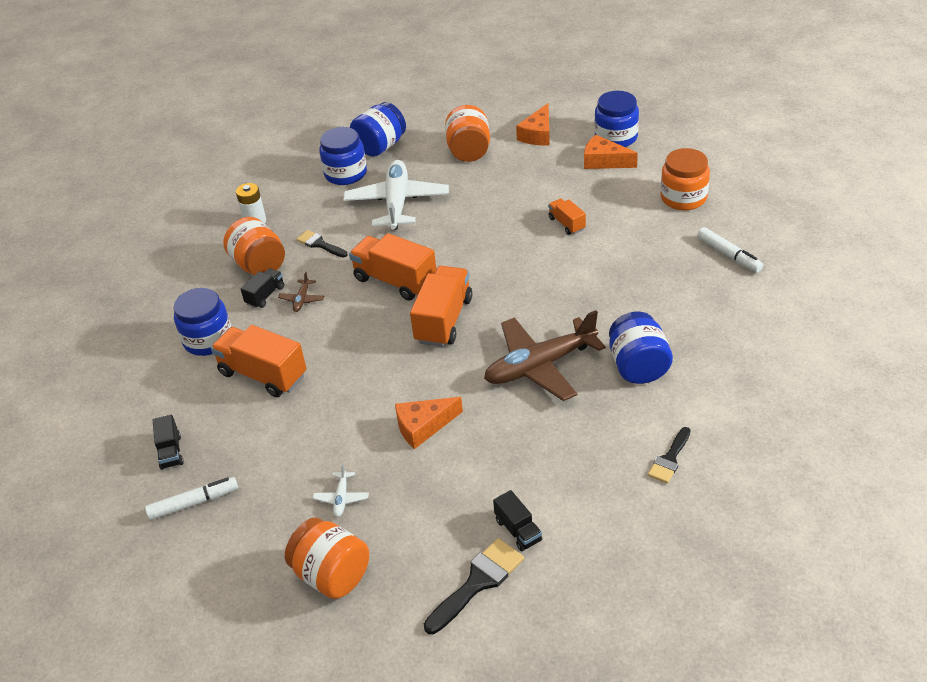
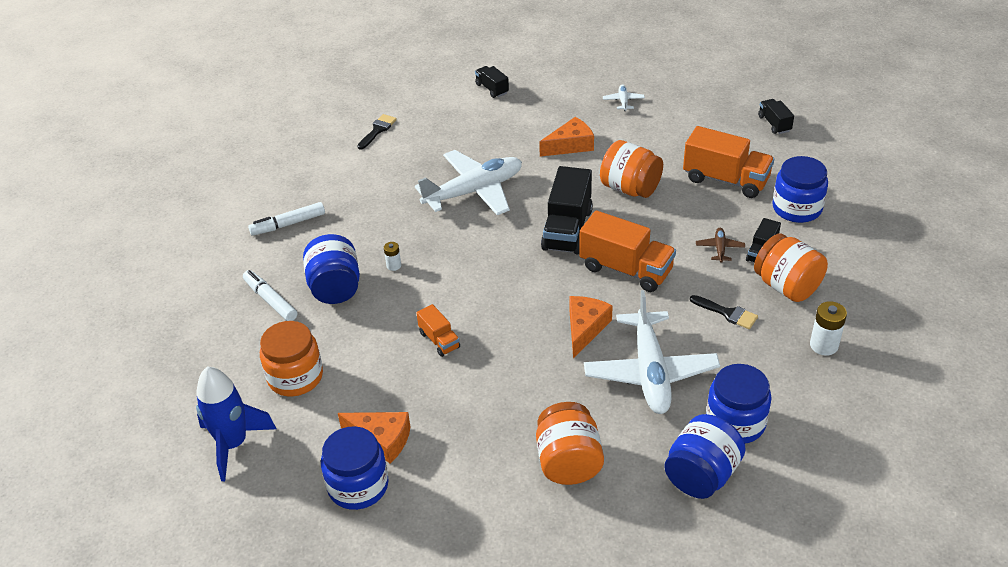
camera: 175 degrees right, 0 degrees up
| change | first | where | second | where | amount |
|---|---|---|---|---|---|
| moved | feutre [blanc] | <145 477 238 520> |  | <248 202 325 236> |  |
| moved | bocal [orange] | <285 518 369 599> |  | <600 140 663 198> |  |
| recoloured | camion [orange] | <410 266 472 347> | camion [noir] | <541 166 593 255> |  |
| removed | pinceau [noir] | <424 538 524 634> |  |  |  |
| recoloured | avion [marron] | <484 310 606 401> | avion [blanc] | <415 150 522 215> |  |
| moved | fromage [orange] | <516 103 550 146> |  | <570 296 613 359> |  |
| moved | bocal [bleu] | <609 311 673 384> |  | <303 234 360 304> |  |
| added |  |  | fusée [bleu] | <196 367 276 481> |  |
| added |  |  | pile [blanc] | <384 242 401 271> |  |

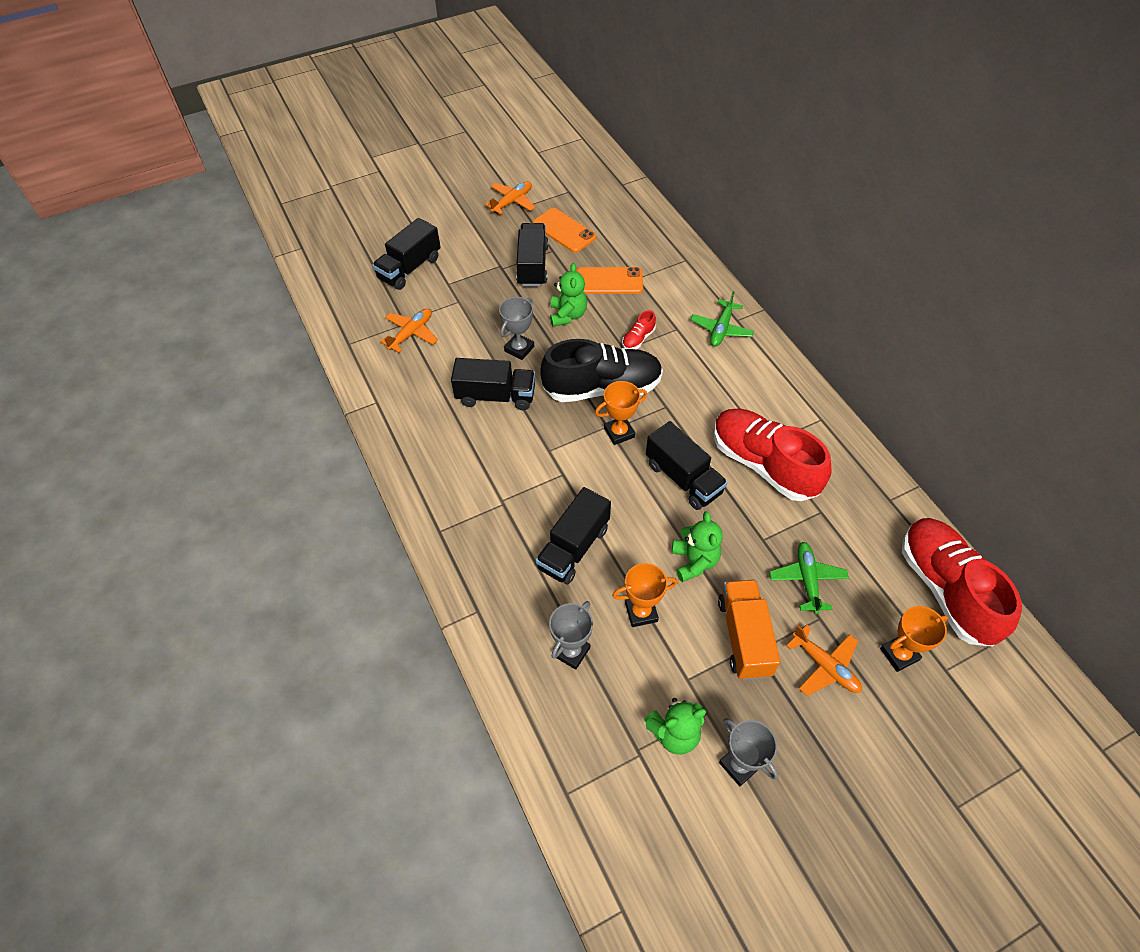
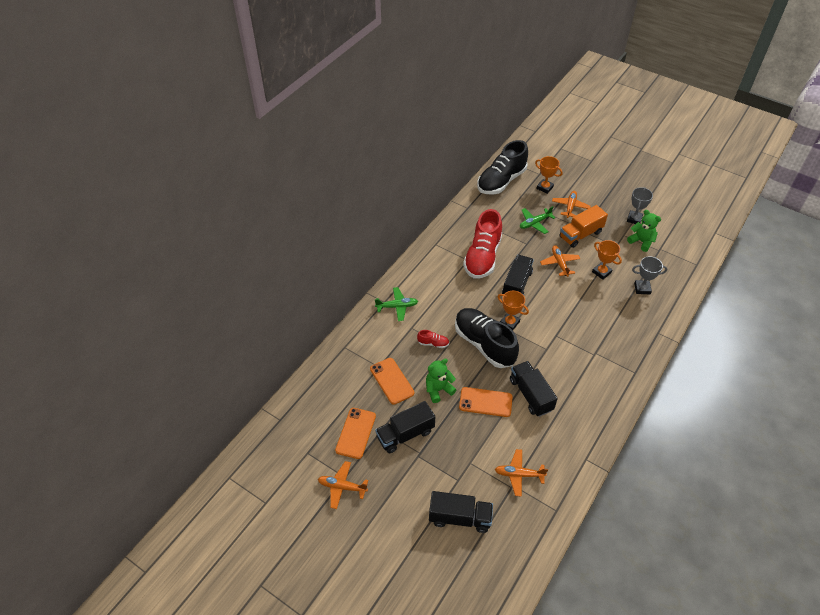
camera: 120 degrees left, 5 degrees down
| change | first | where | second | where | amount |
|---|---|---|---|---|---|
| replaced | trophée [gris] | <499 297 534 360> | téléphone [orange] | <459 387 512 417> |  |
| removed | camion [noir] | <536 487 611 585> |  |  |  |
| replaced | ours en peluche [vert] | <672 511 723 582> | avion [orange] | <540 245 580 277> |  |
| recoloured | chaussure [rouge] | <902 518 1022 647> | chaussure [noir] | <477 140 528 195> |  |

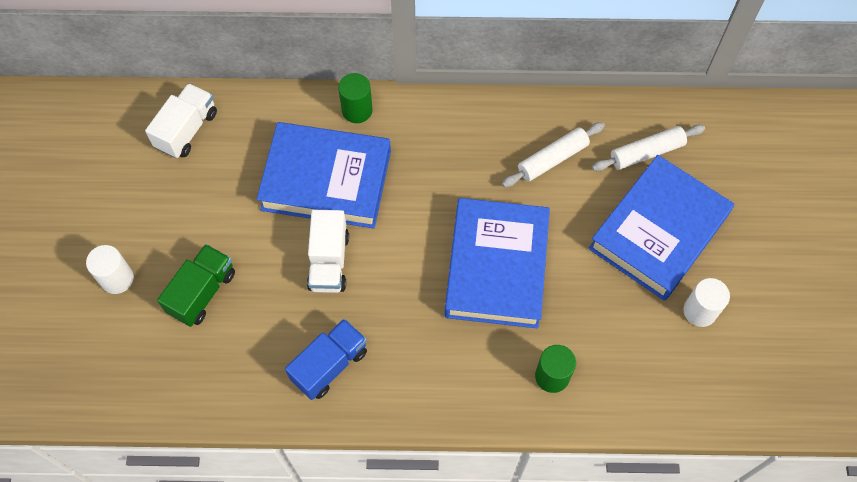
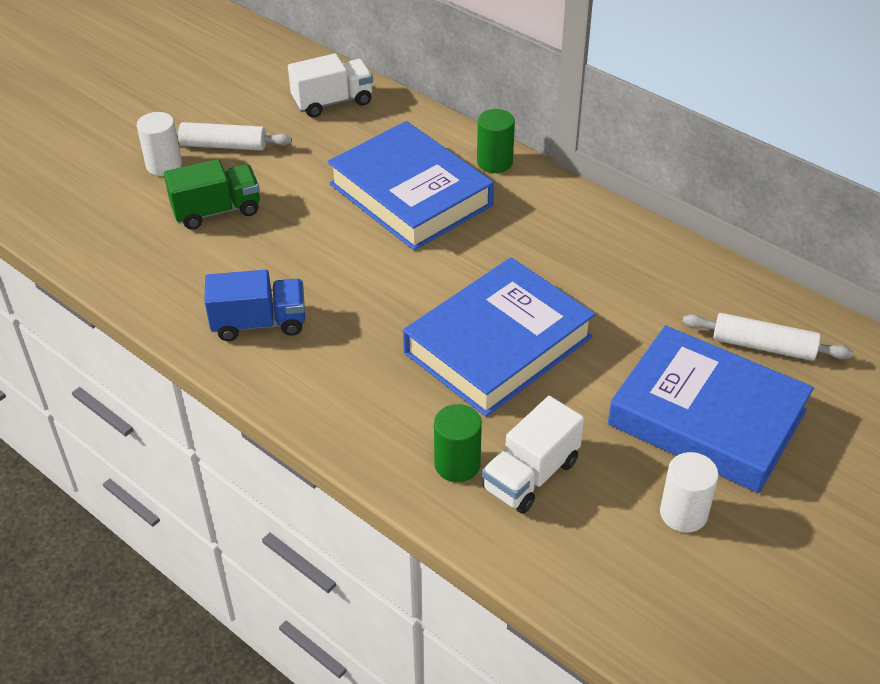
camera: 40 degrees right, 20 degrees down
| change | first | where | second | where | amount |
|---|---|---|---|---|---|
| moved | camion [blanc] | <307 210 349 293> |  | <482 396 584 514> |  |
| moved | rouleau à pâtisserie [blanc] | <502 122 605 187> |  | <176 122 292 151> |  |
| turned | livre [bleu] | <588 155 734 301> |  | <608 325 814 493> | 45 degrees clockwise |

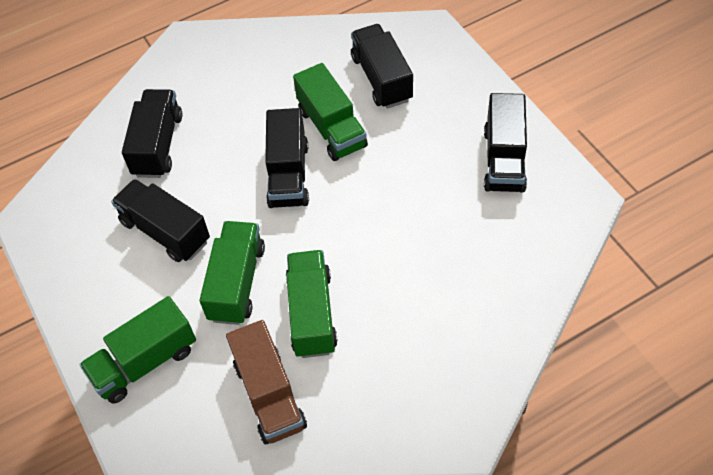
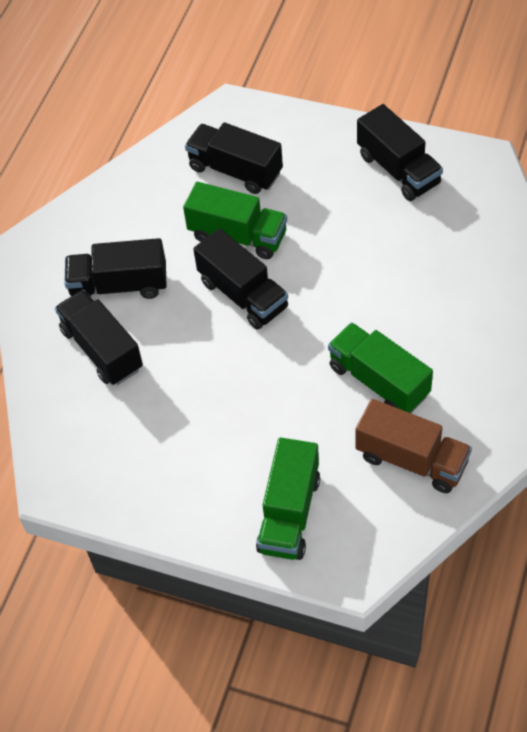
camera: 40 degrees left, 0 degrees up
| change | first | where | second | where | amount |
|---|---|---|---|---|---|
| moved | camion [noir] | <111 179 210 262> |  | <64 238 167 299> |  |
| removed | camion [vert] | <199 221 265 325> |  |  |  |

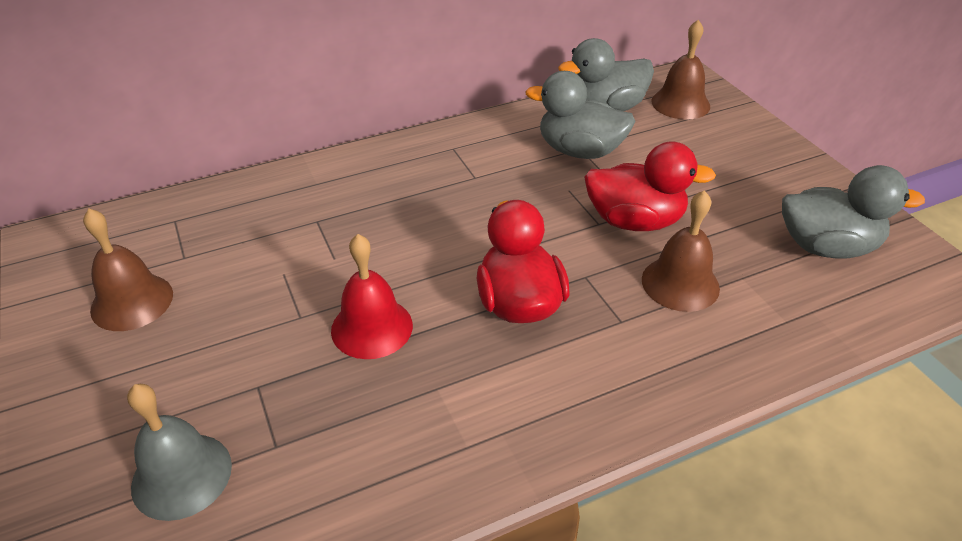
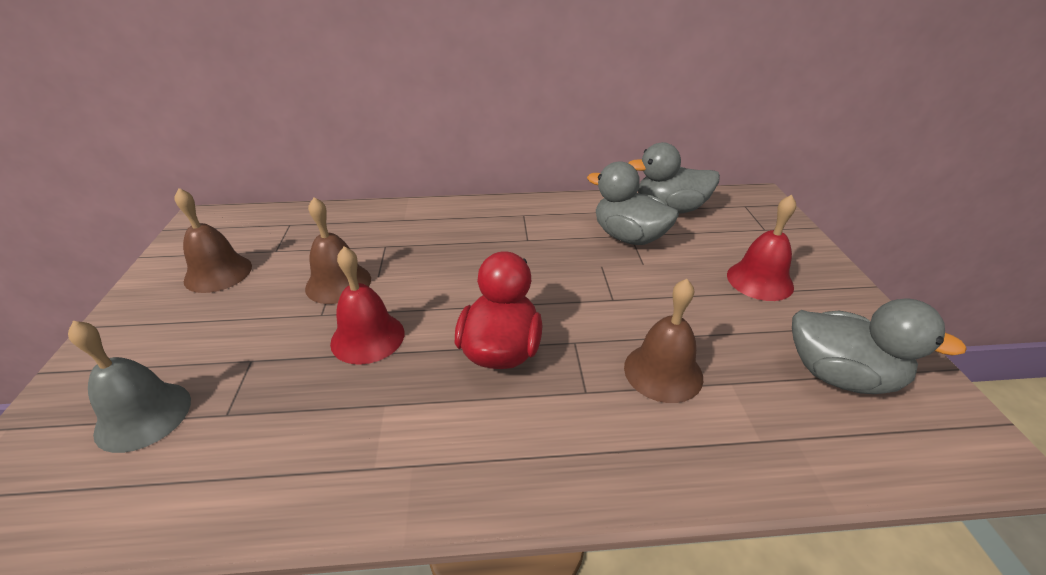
camera: 20 degrees right, 5 degrees down
| change | first | where | second | where | amount |
|---|---|---|---|---|---|
| removed | canard [rouge] | <584 142 716 231> |  |  |  |
| moved | cloche [marron] | <652 20 710 120> |  | <305 197 371 304> |  |
| added |  |  | cloche [rouge] | <727 195 796 301> |  |

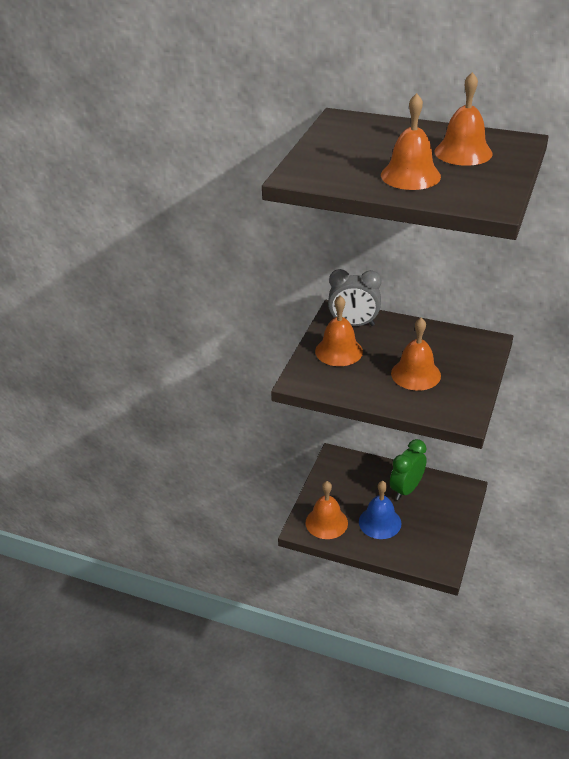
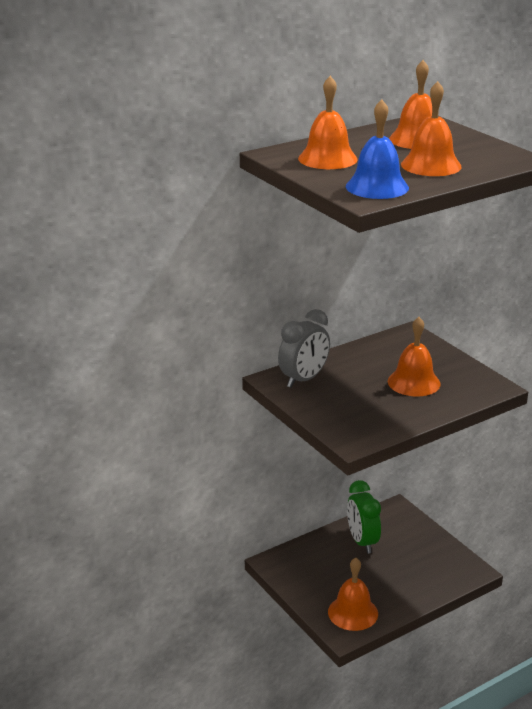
camera: 55 degrees left, 10 degrees down
| change | first | where | second | where | amount |
|---|---|---|---|---|---|
| moved | cloche [orange] | <315 296 363 366> |  | <298 76 358 169> |  |
| moved | cloche [bleu] | <359 481 401 539> |  | <346 100 409 199> |  |

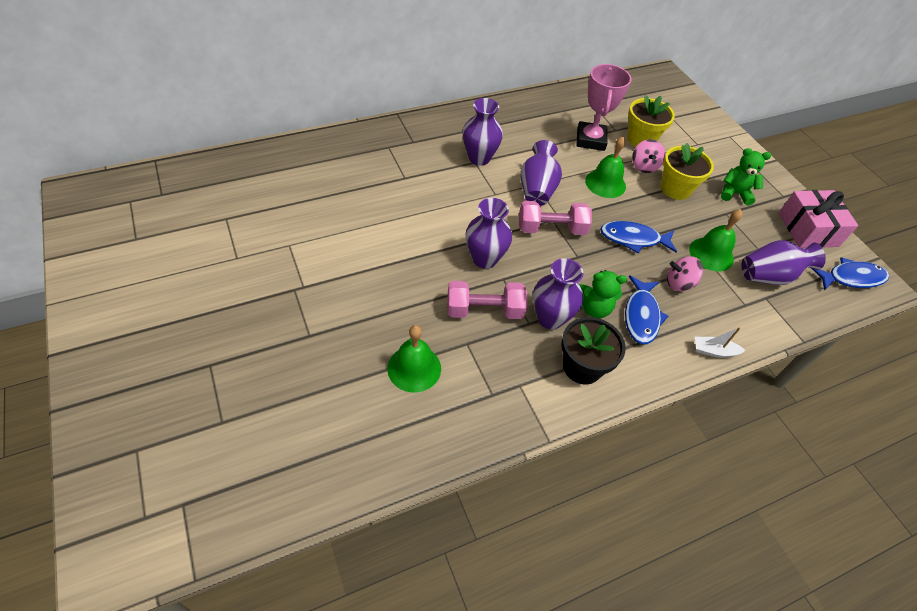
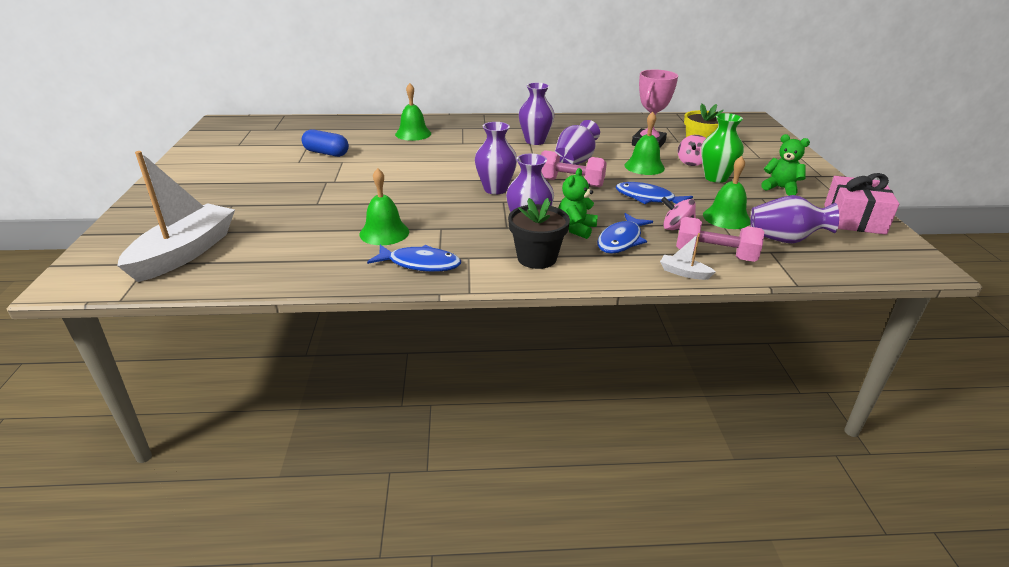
camera: 25 degrees right, 20 degrees down
| change | first | where | second | where | amount |
|---|---|---|---|---|---|
| moved | haltère [rose] | <447 281 527 319> |  | <676 217 764 262> |  |
| turned | ours en peluche [vert] | <579 270 627 318> |  | <559 168 598 239> | 90 degrees clockwise |
| replaced | pot de fleurs [jaune] | <661 143 714 200> | vase [vert] | <701 113 744 183> |  |
| moved | poisson [bleu] | <811 257 889 290> |  | <367 244 461 272> |  |
| added |  |  | bateau [blanc] | <117 151 235 282> |  |
| added |  |  | gélule [bleu] | <301 129 349 157> |  |
| added |  |  | cloche [vert] | <395 83 431 141> |  |

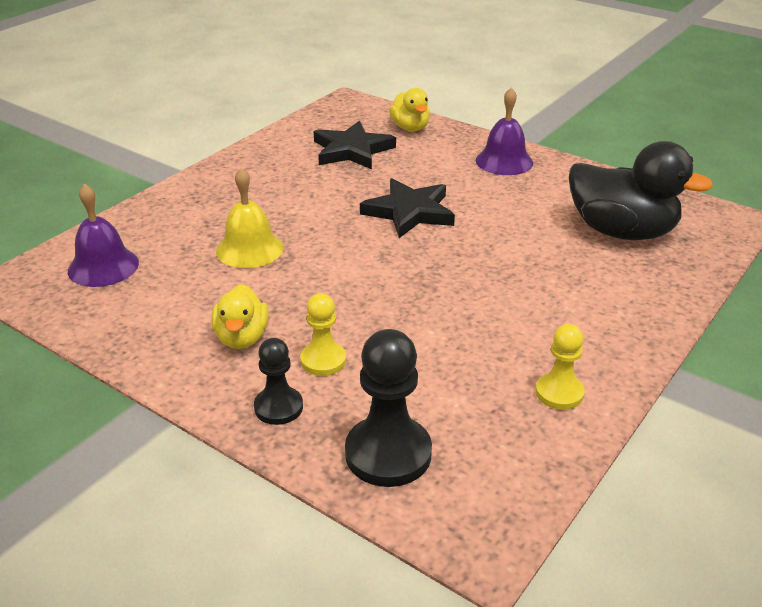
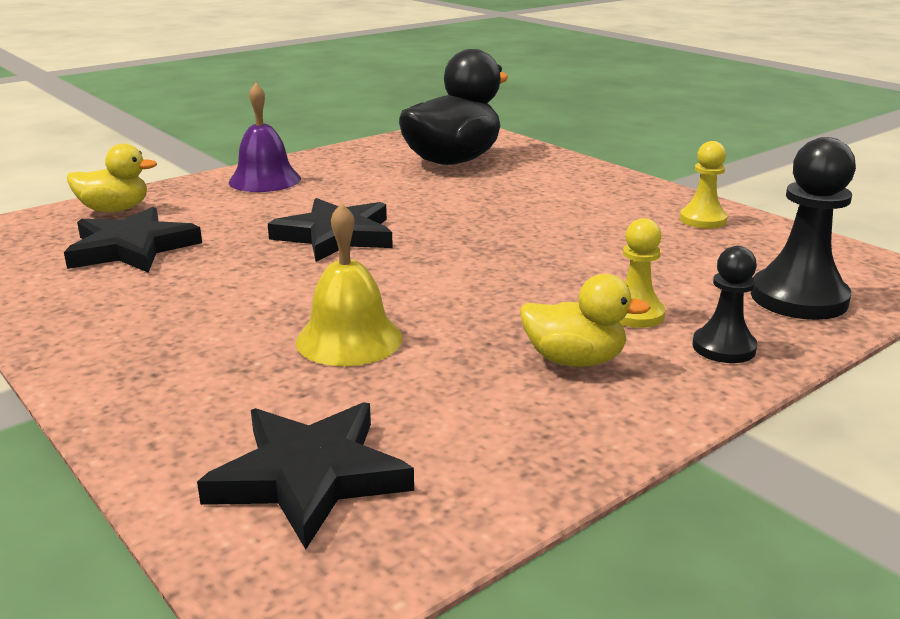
camera: 75 degrees left, 10 degrees down
| change | first | where | second | where | amount |
|---|---|---|---|---|---|
| replaced | cloche [violet] | <68 183 139 287> | étoile [noir] | <197 402 414 550> |  |

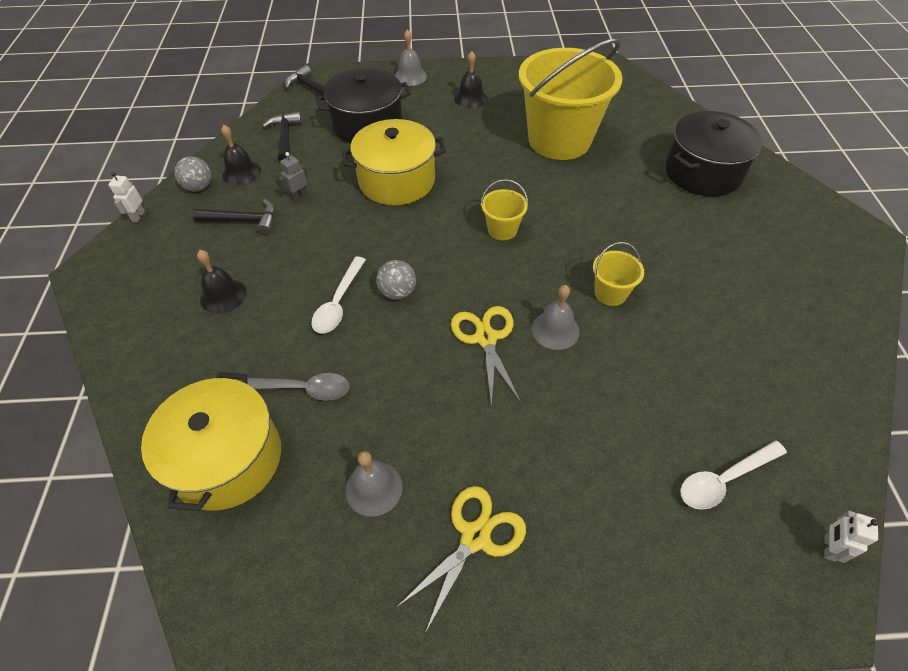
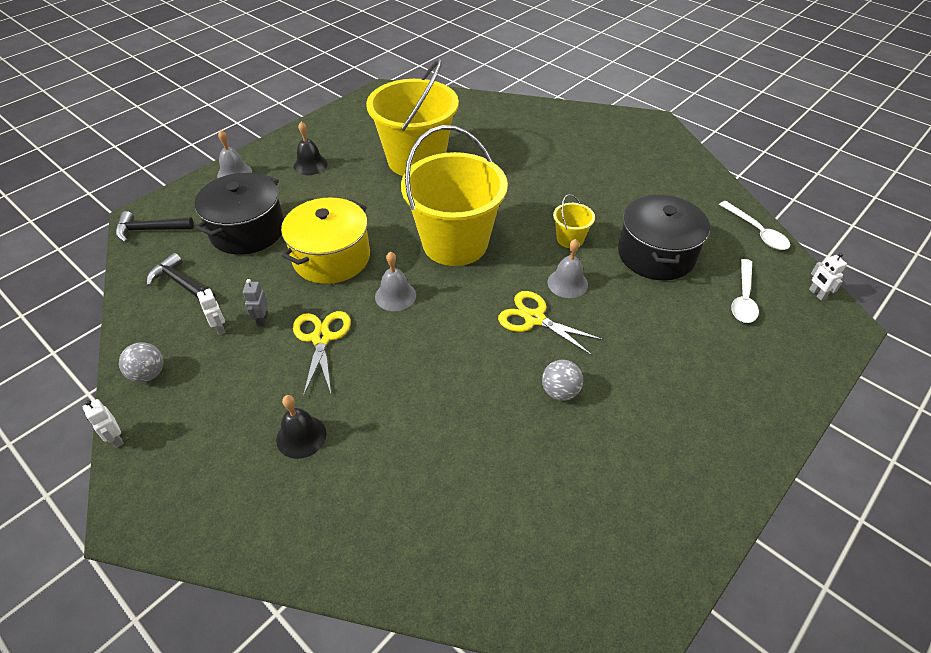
camera: 45 degrees left, 5 degrees down
| change | first | where | second | where | amount |
|---|---|---|---|---|---|
| removed | marmite [jaune] | <141 372 281 511> |  |  |  |
| removed | marteau [noir] | <193 199 275 235> |  |  |  |
| removed | cloche [noir] | <221 125 261 186> |  |  |  |
| removed | cuillère [gris] | <235 373 350 401> |  |  |  |
| moved | cuillère [blanc] | <311 257 366 334> |  | <719 201 790 250> |  |
| moved | cloche [gris] | <346 451 403 517> |  | <375 252 416 311> |  |
| moved | balle [gris] | <376 260 416 300> |  | <542 360 583 401> |  |
| moved | ciseaux [jaune] | <397 486 526 633> |  | <293 311 351 397> |  |
| resized | seau [jaune] | <481 179 528 240> |  | <401 125 508 266> | x2.42 |
| moved | marmite [noir] | <665 111 763 196> |  | <618 194 710 280> |  |
| added |  |  | robot [blanc] | <197 287 225 335> |  |

